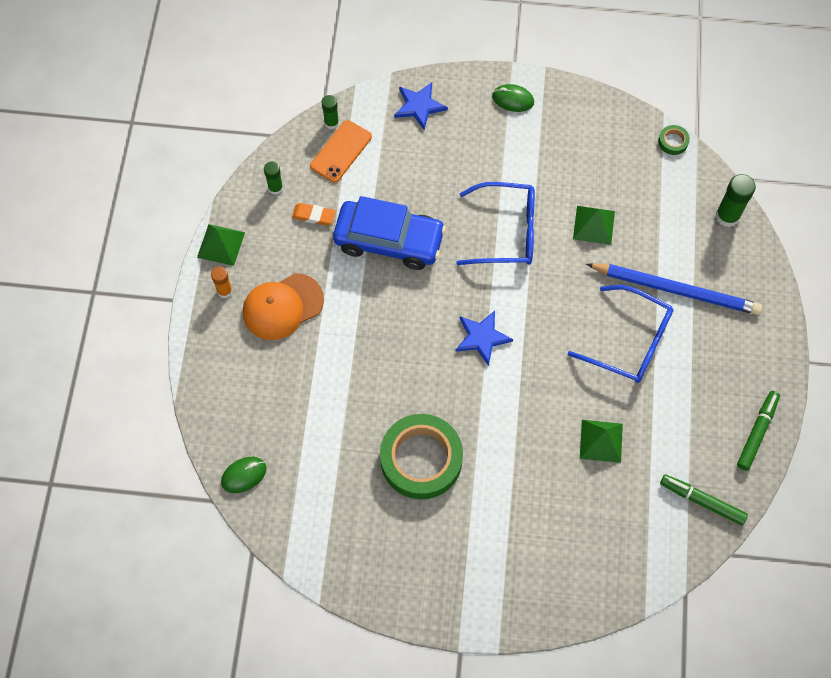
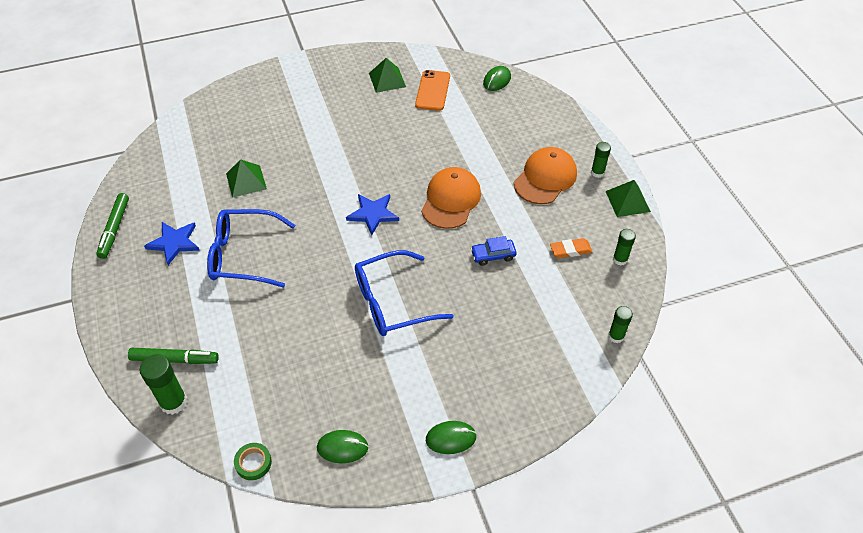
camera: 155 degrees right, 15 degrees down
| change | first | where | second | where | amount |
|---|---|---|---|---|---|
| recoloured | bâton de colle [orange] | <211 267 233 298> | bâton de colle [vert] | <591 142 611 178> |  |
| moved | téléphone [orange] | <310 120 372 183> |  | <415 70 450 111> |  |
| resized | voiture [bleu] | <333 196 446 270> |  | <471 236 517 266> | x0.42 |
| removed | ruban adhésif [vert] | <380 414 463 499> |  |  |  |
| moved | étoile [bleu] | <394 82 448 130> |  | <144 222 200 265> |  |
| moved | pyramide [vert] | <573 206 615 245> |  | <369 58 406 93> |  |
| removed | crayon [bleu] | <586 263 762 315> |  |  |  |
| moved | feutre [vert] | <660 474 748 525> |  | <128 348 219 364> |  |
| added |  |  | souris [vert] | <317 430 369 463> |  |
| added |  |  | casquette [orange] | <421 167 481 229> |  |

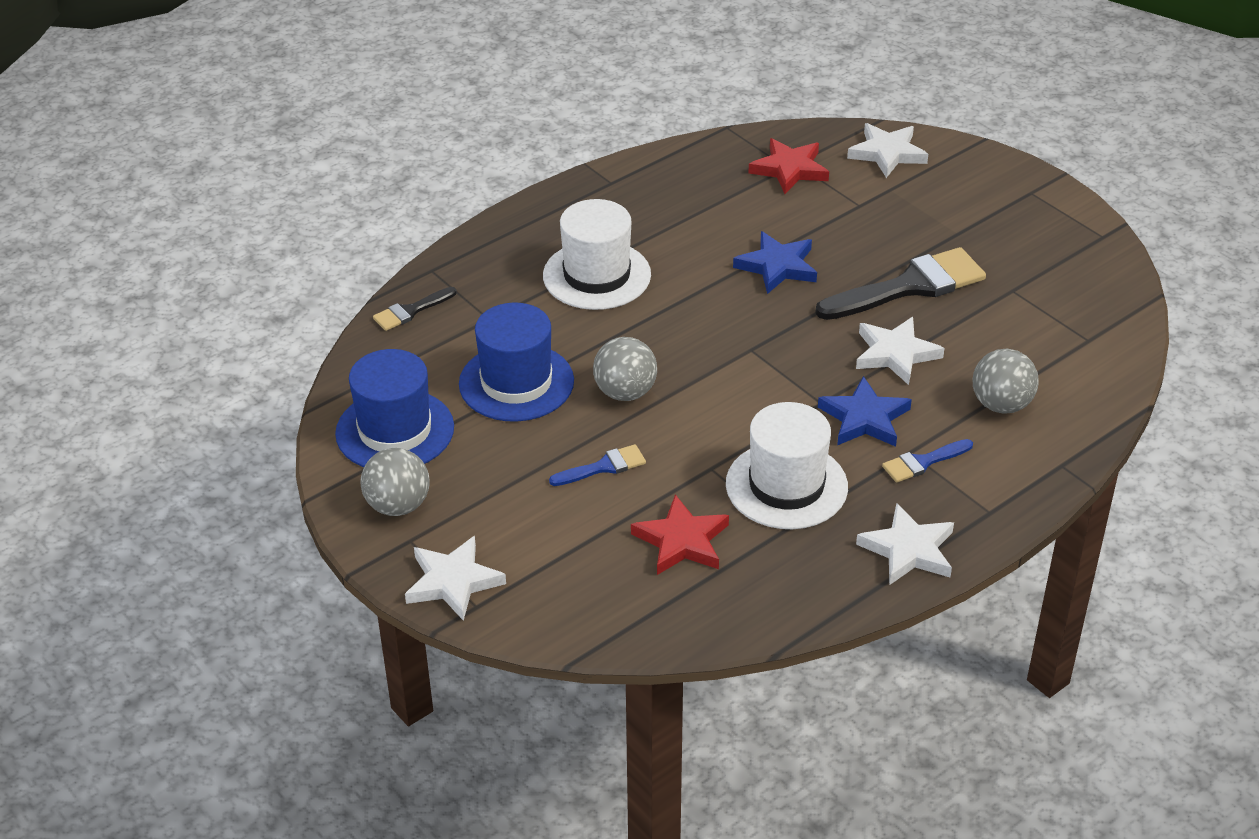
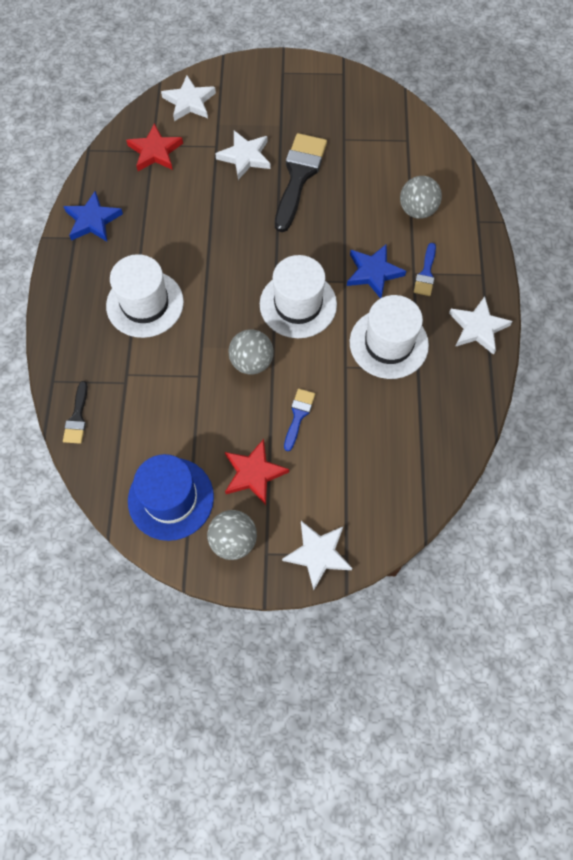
camera: 50 degrees left, 25 degrees up
| change | first | where | second | where | amount |
|---|---|---|---|---|---|
| removed | chapeau [bleu] | <459 303 574 422> |  |  |  |
| moved | étoile [rouge] | <631 494 729 575> |  | <225 439 289 505> |  |
| moved | étoile [bleu] | <733 231 817 294> |  | <63 191 123 241> |  |
| moved | étoile [blanc] | <856 317 945 385> |  | <215 131 271 180> |  |
| added |  |  | chapeau [blanc] | <260 255 337 338> |  |

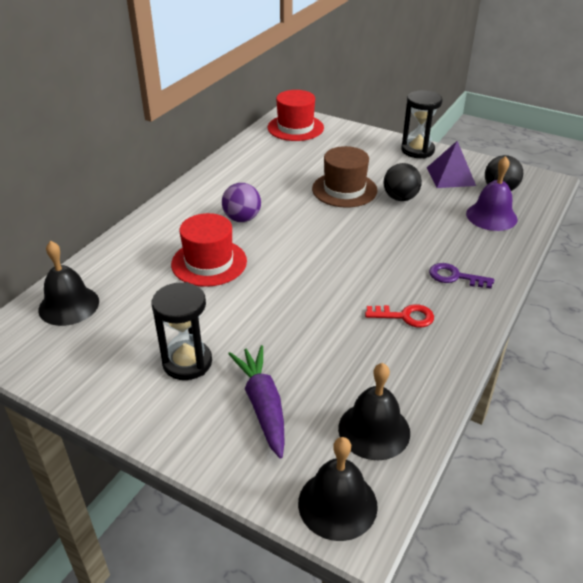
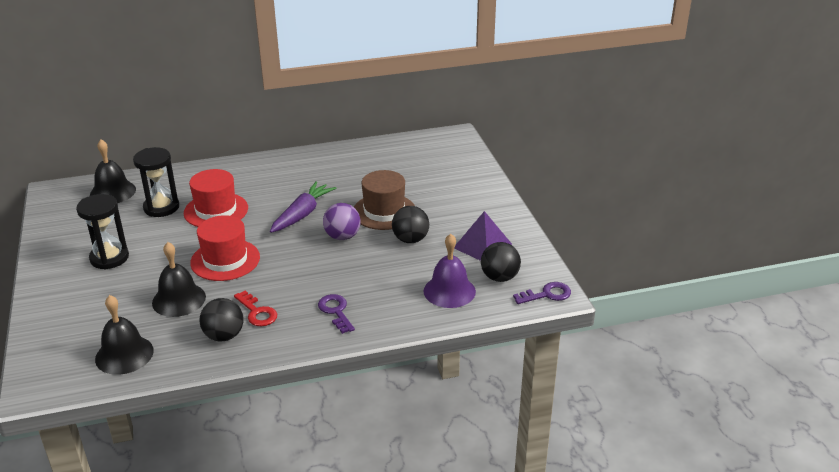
camera: 45 degrees right, 5 degrees down
| change | first | where | second | where | amount |
|---|---|---|---|---|---|
| moved | balle [violet] | <222 183 261 222> |  | <323 203 360 240> |  |
| moved | carotte [violet] | <228 345 285 459> |  | <270 181 336 233> |  |
| moved | chapeau [rouge] | <268 90 324 141> |  | <190 215 260 281> |  |
| moved | cloche [noir] | <298 437 378 541> |  | <152 242 206 317> |  |
| moved | sablier [noir] | <401 90 442 159> |  | <133 147 179 217> |  |
| added |  |  | balle [noir] | <199 298 244 342> |  |
| added |  |  | clé [violet] | <513 282 571 304> |  |

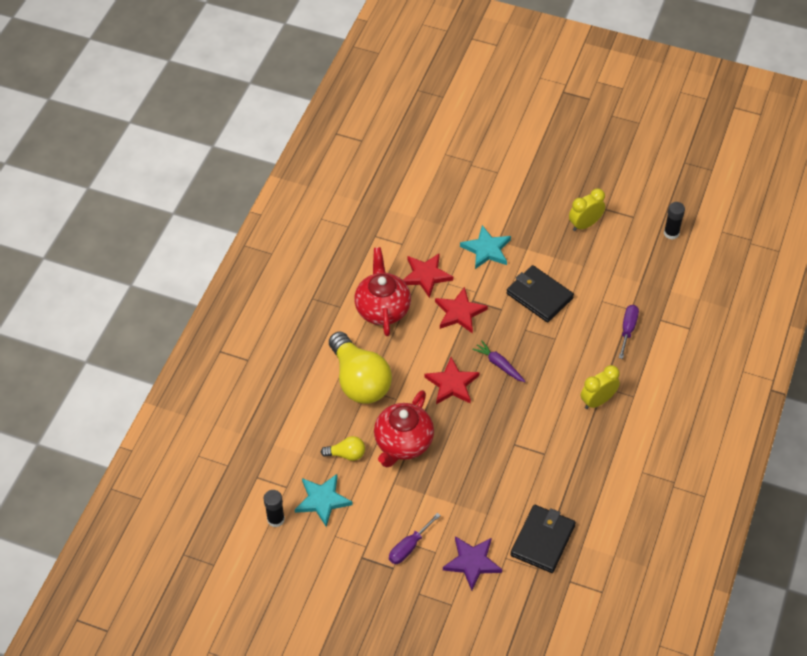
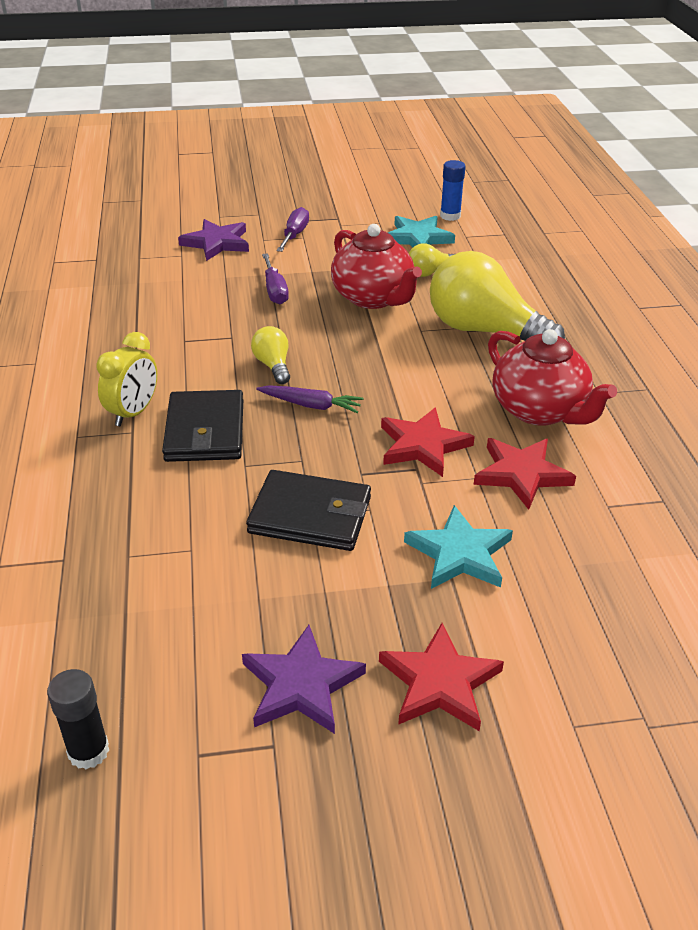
camera: 150 degrees right, 15 degrees down
| change | first | where | second | where | amount |
|---|---|---|---|---|---|
| recoloured | bâton de colle [noir] | <263 490 285 527> | bâton de colle [bleu] | <440 160 465 221> |  |
| turned | théière [rouge] | <374 390 434 467> |  | <331 224 422 309> | 150 degrees clockwise |
| moved | étoile [rouge] | <424 357 479 404> |  | <379 623 504 731> |  |
| moved | portefeuille [noir] | <511 505 576 573> |  | <162 390 243 462> |  |
| replaced | réveil [jaune] | <569 188 605 231> | étoile [violet] | <242 625 366 734> |  |
| moved | tournevis [violet] | <619 305 639 359> |  | <262 253 289 305> |  |
| added |  |  | ampoule [jaune] | <251 326 290 384> |  |

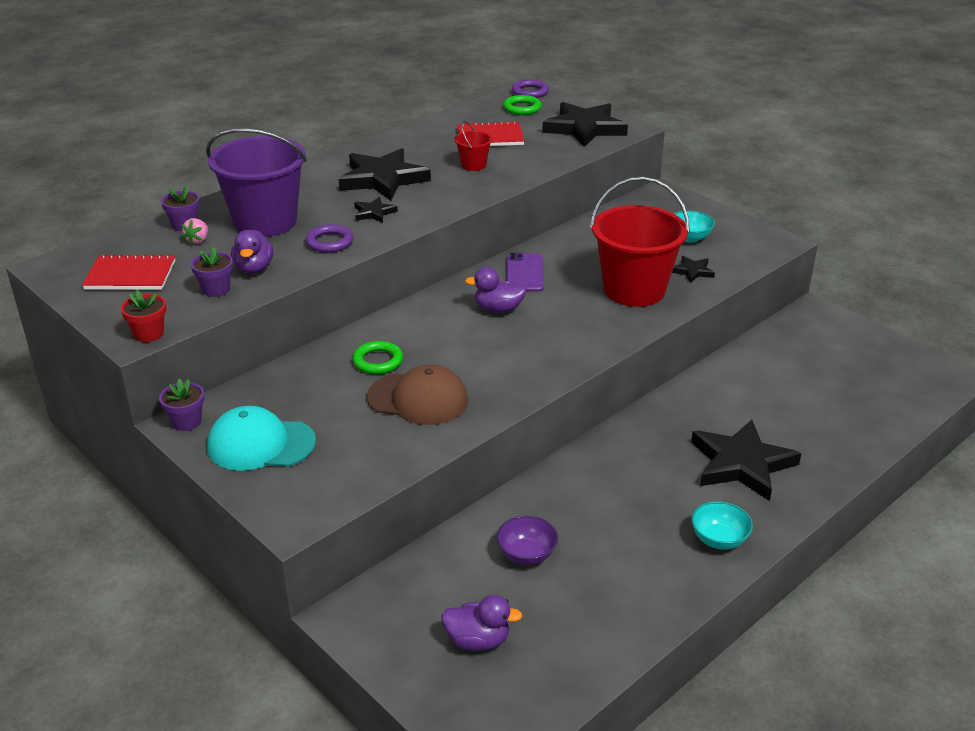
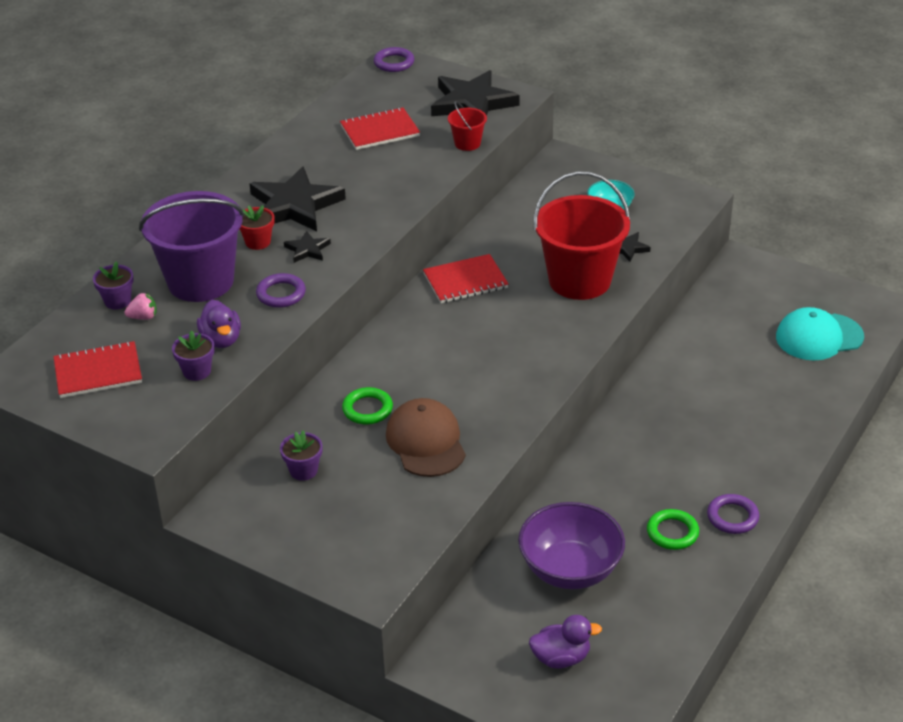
camera: 15 degrees left, 5 degrees up
| change | first | where | second | where | amount |
|---|---|---|---|---|---|
| moved | pot de fleurs [rouge] | <121 290 166 342> |  | <239 205 274 250> |  |
| moved | pot de fleurs [violet] | <159 379 204 431> |  | <280 430 322 481> |  |
| turned | fraise [rose] | <182 218 208 245> |  | <124 292 157 320> | 105 degrees counterclockwise |
| moved | casquette [turquoise] | <207 406 316 471> |  | <776 307 864 360> |  |
| turned | casquette [marron] | <367 364 468 425> |  | <386 398 466 477> | 105 degrees counterclockwise |
| moved | seau [rouge] | <455 121 492 171> |  | <448 101 487 151> |  |
| removed | canard [violet] | <465 267 527 313> |  |  |  |
| resized | bol [violet] | <497 516 558 565> |  | <518 502 625 589> | x1.84 |
| moved | anneau [vert] | <503 95 542 115> |  | <647 509 699 550> |  |
| replaced | téléphone [violet] | <507 253 544 292> | carnet [rouge] | <423 254 509 303> |  |
| removed | étoile [noir] | <691 420 801 501> |  |  |  |
| replaced | bol [turquoise] | <691 501 753 550> | anneau [violet] | <707 494 759 534> |  |

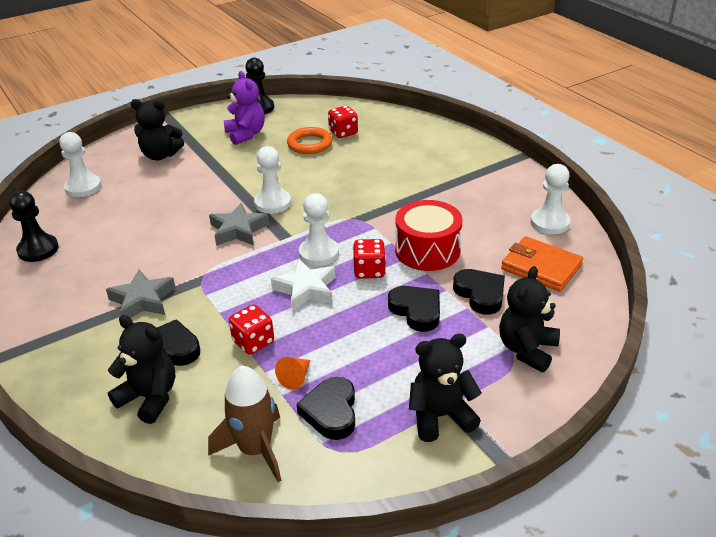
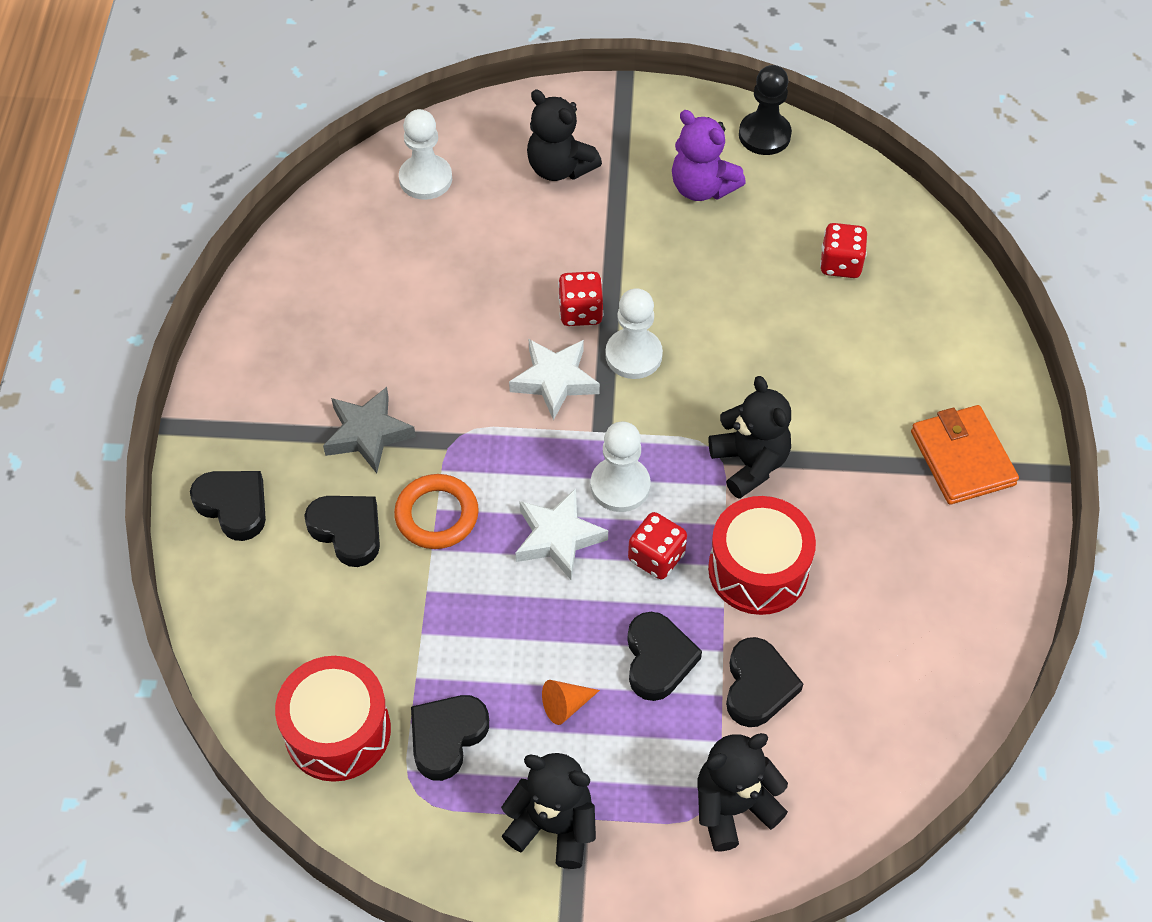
camera: 35 degrees right, 20 degrees up
| change | first | where | second | where | amount |
|---|---|---|---|---|---|
| removed | pion [noir] | <9 191 59 262> |  |  |  |
| moved | ours en peluche [noir] | <108 315 175 424> |  | <709 376 791 499> |  |
| replaced | fusée [marron] | <208 366 281 482> | tambour [rouge] | <275 656 391 782> |  |
| recoloured | étoile [gris] | <209 203 269 246> | étoile [blanc] | <509 339 600 420> |  |
| turned | ours en peluche [violet] | <224 71 265 145> |  | <672 110 746 201> | 120 degrees clockwise |
| moved | dé [rouge] | <229 305 274 354> |  | <558 272 604 326> |  |
| moved | cône [orange] | <275 357 310 390> |  | <542 680 600 725> |  |
| moved | anneau [orange] | <287 127 332 154> |  | <394 474 479 549> |  |
| moved | portefeuille [orange] | <501 236 583 292> |  | <911 405 1019 505> |  |
| removed | pion [blanc] | <531 164 570 234> |  |  |  |
| added |  |  | cœur [noir] | <190 471 266 541> |  |

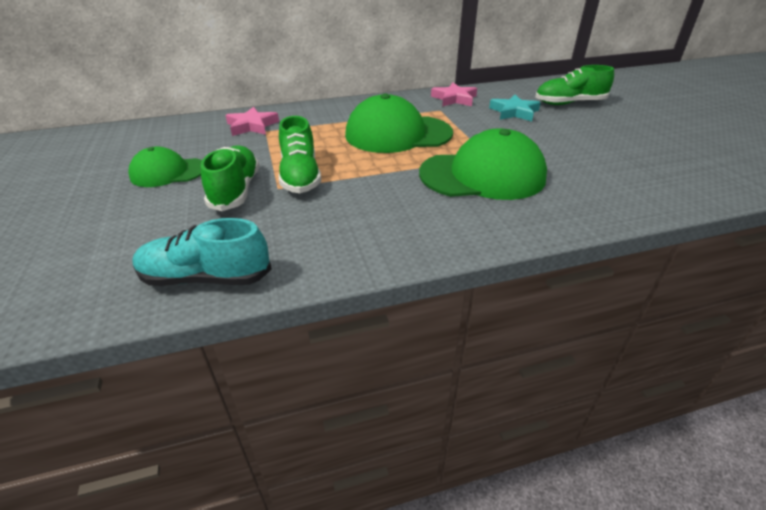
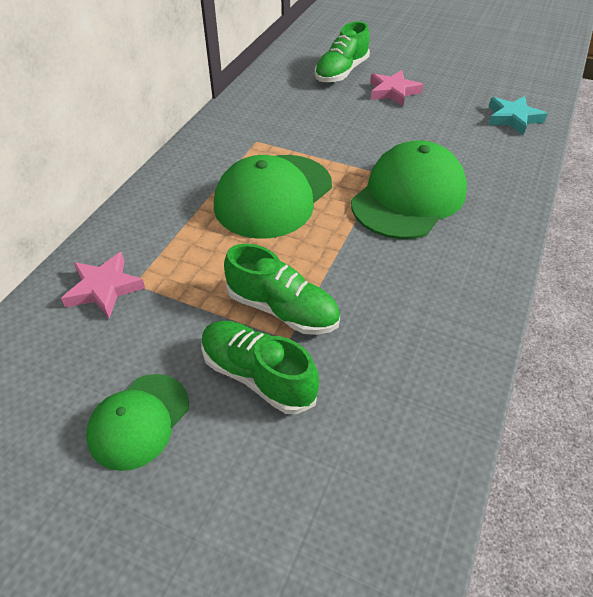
camera: 50 degrees left, 10 degrees up
| change | first | where | second | where | amount |
|---|---|---|---|---|---|
| removed | chaussure [turquoise] | <132 218 272 286> |  |  |  |
| moved | étoile [rose] | <431 83 477 106> |  | <370 70 423 107> |  |
| moved | étoile [turquoise] | <489 94 541 121> |  | <488 96 548 135> |  |

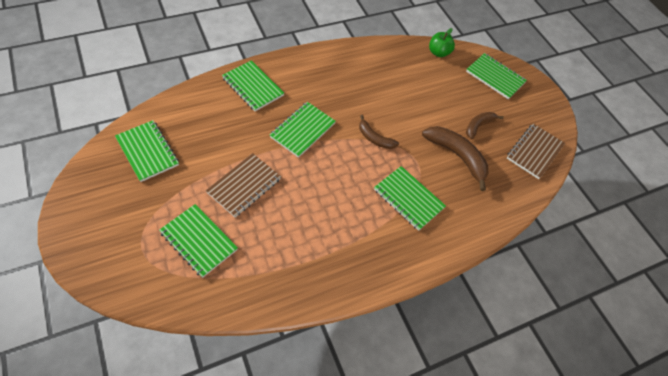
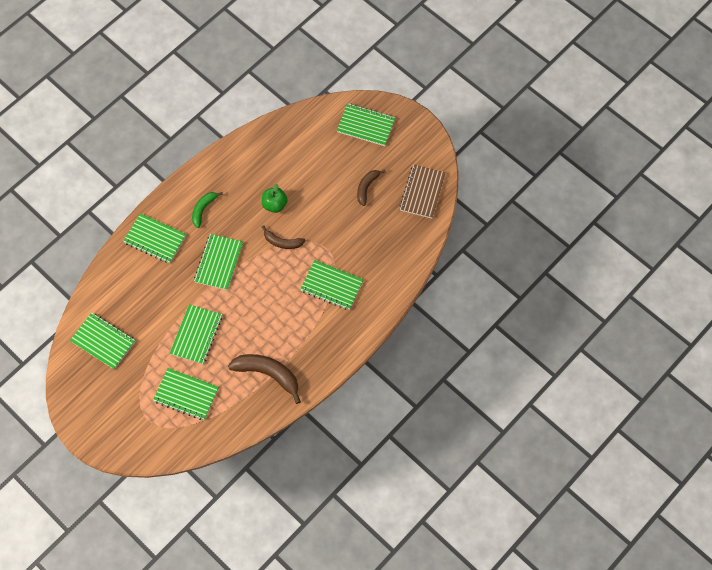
camera: 15 degrees left, 10 degrees up
| change | first | where | second | where | amount |
|---|---|---|---|---|---|
| recoloured | carnet [marron] | <206 153 281 217> | carnet [vert] | <170 304 222 364> |  |
| moved | banane [marron] | <422 126 488 191> |  | <228 354 301 404> |  |
| moved | pomme [vert] | <429 28 455 57> |  | <262 184 288 213> |  |
| added |  |  | banane [vert] | <192 192 223 228> |  |

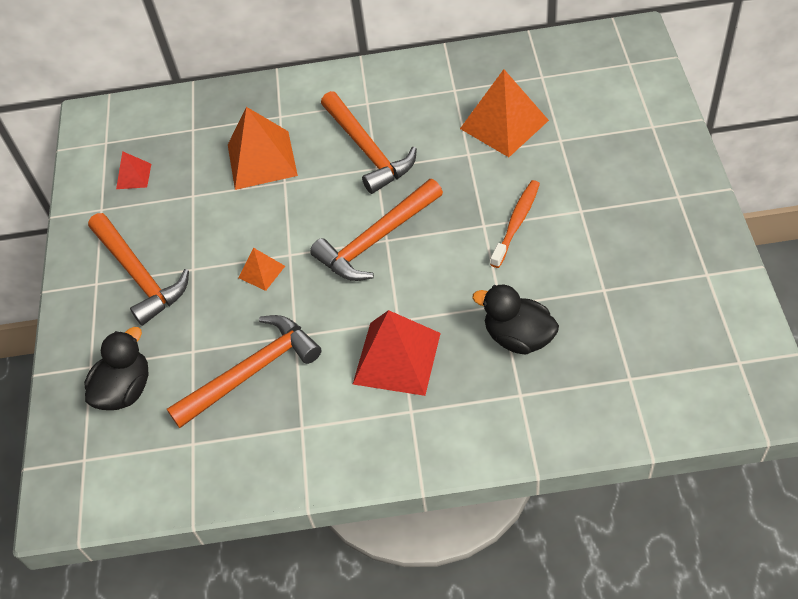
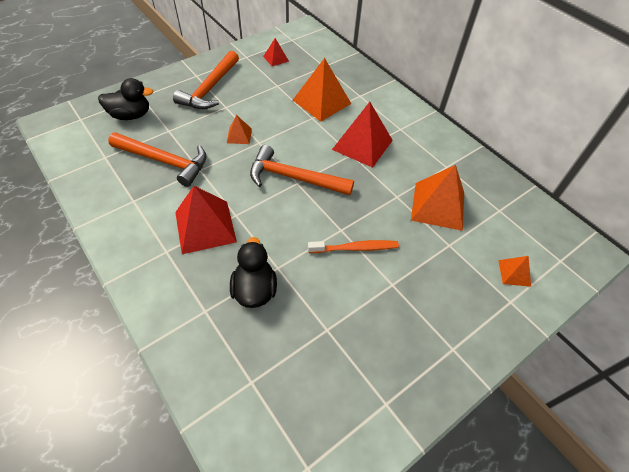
camera: 50 degrees right, 0 degrees up
| change | first | where | second | where | amount |
|---|---|---|---|---|---|
| replaced | marteau [orange] | <321 91 417 194> | pyramide [rouge] | <332 102 393 168> |  |
| added |  |  | pyramide [orange] | <498 256 531 287> |  |

